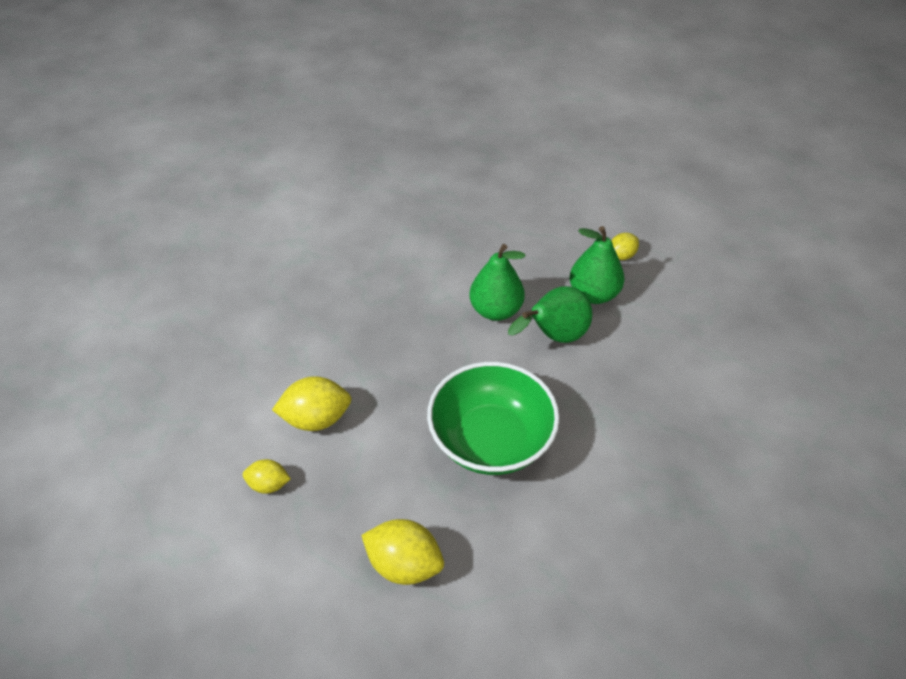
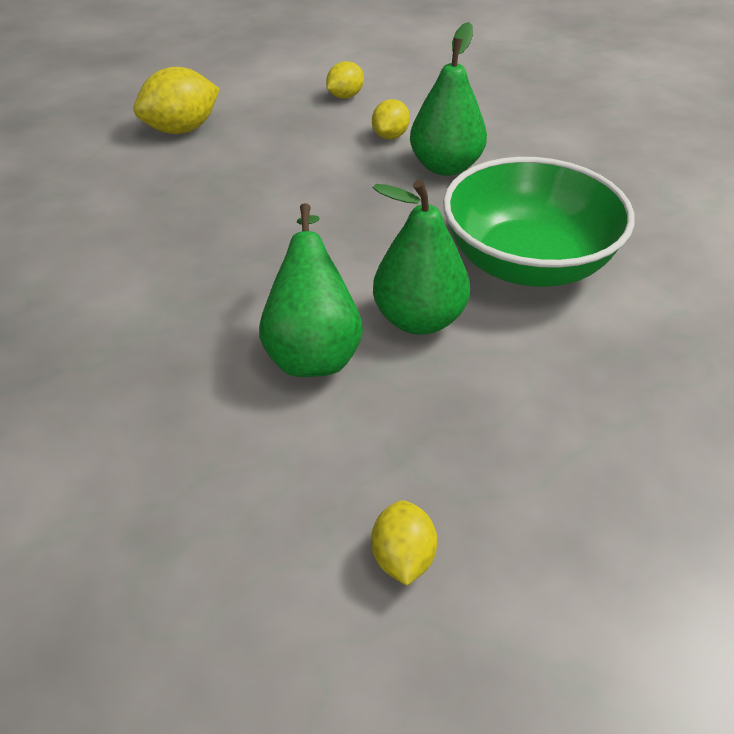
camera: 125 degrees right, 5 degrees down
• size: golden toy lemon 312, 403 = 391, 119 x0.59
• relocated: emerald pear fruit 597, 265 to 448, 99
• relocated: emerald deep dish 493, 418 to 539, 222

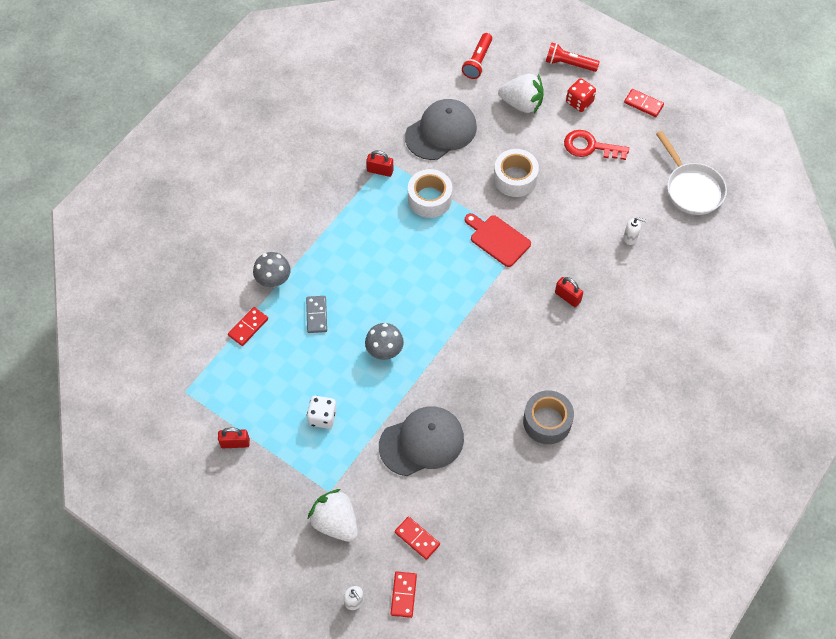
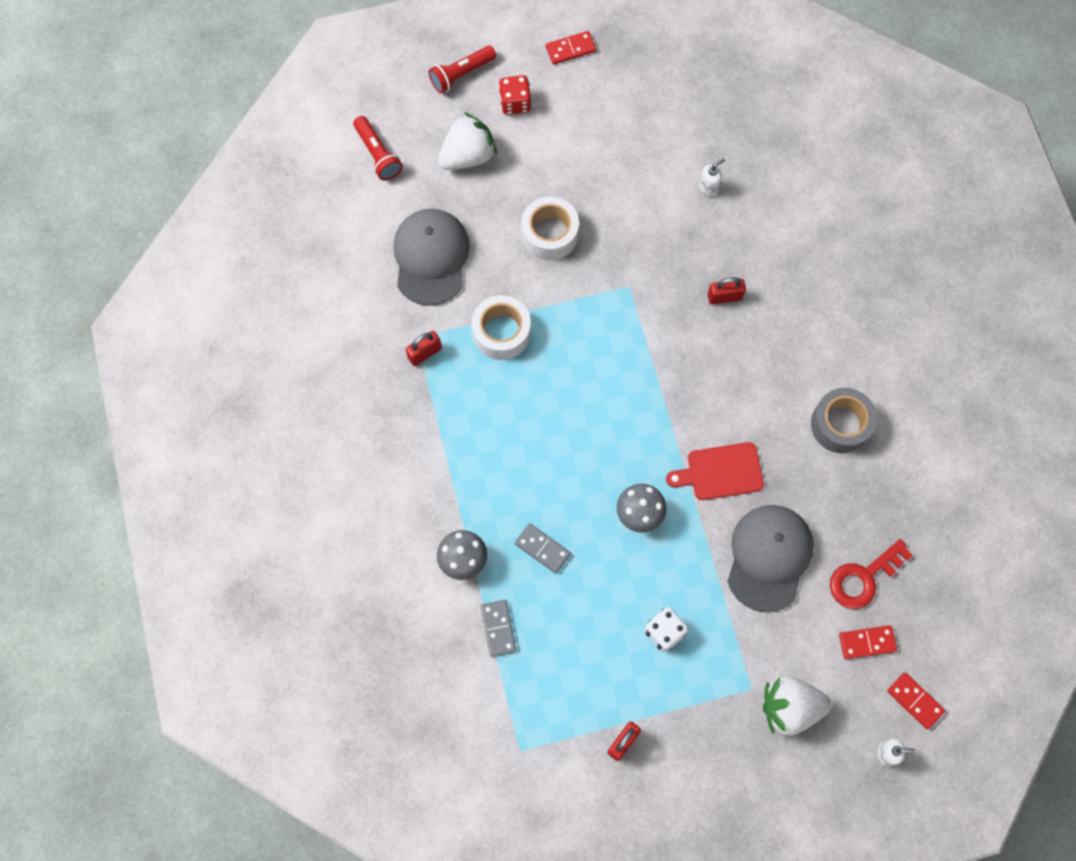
camera: 50 degrees left, 10 degrees up
• colour: scarlet domino piece 248, 326 to grey domino piece 498, 628
• relocated: scarlet cutting board 498, 240 to 715, 471
• relocated: scarlet latchkey 596, 145 to 871, 574
• missing: snow-white skillet 691, 173

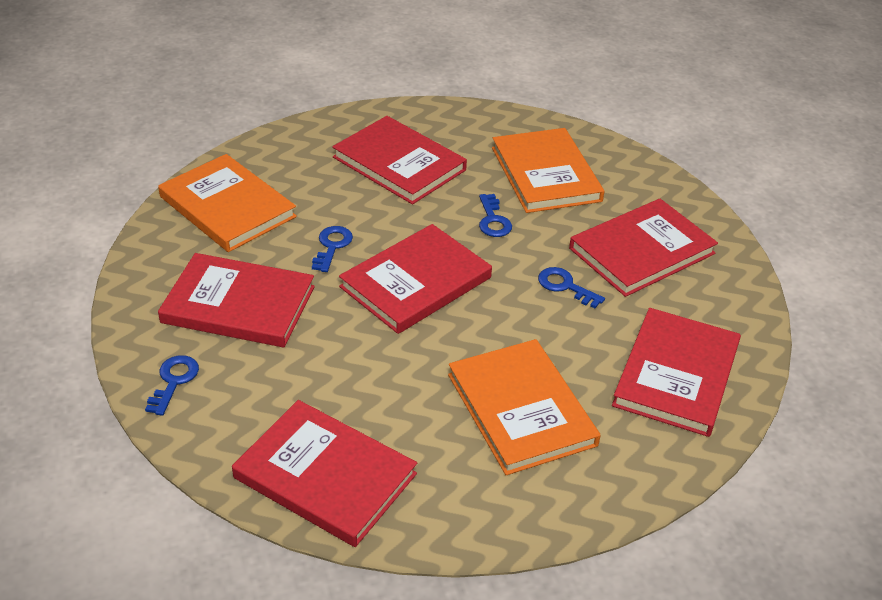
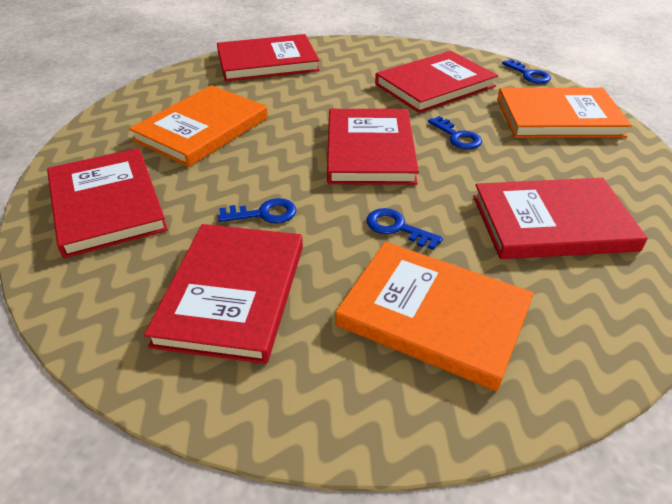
camera: 135 degrees right, 0 degrees up
• spun: orange book 524, 407 = 198, 126 75 degrees counterclockwise
• relocated: blue latchkey 172, 385 to 526, 71

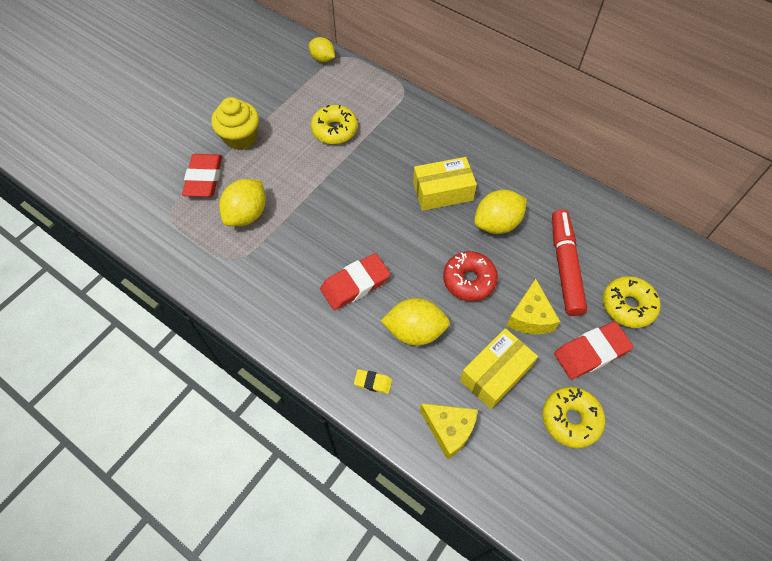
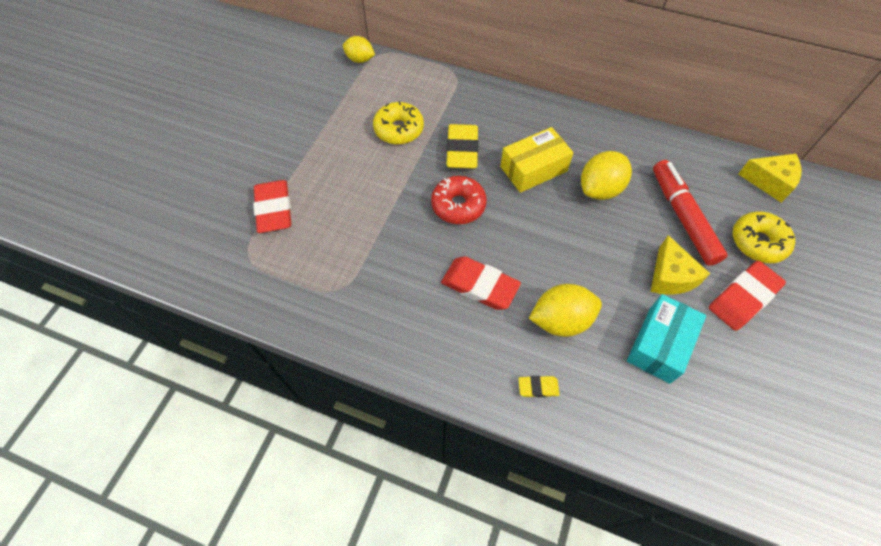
camera: 15 degrees left, 0 degrees up
• relocated: scarlet doughnut 470, 276 to 459, 200
• spun: scarlet eraser 355, 281 = 481, 283 75 degrees clockwise
• appeared: golden eraser 462, 146
• colour: golden parcel 499, 368 to teal parcel 666, 339
• relocated: golden piece of cheese 449, 431 to 769, 178
• missing: golden fairy cake 235, 123
• missing: golden toy lemon 242, 202
• missing: golden doughnut 574, 417

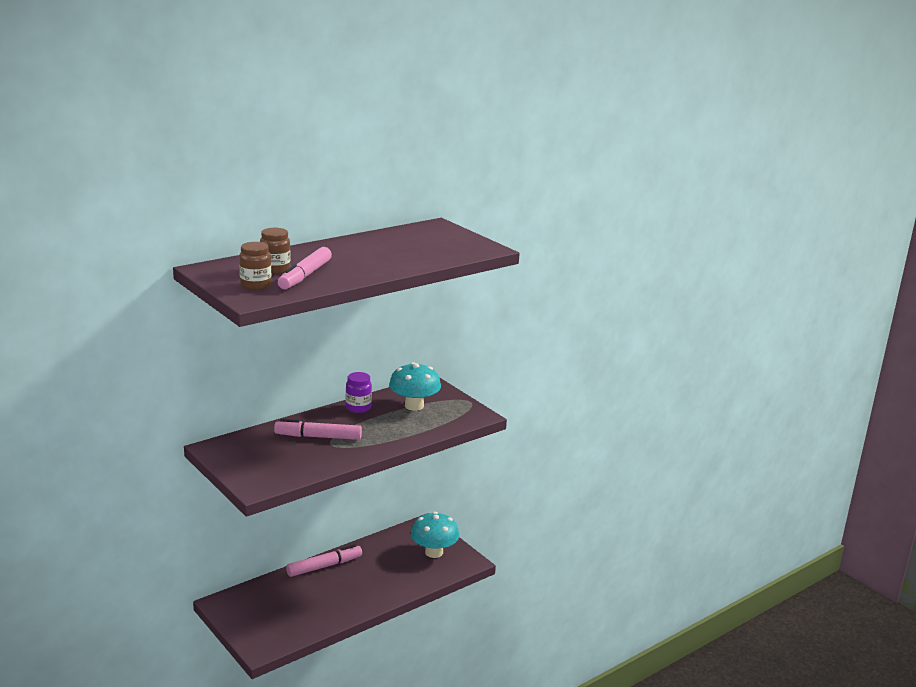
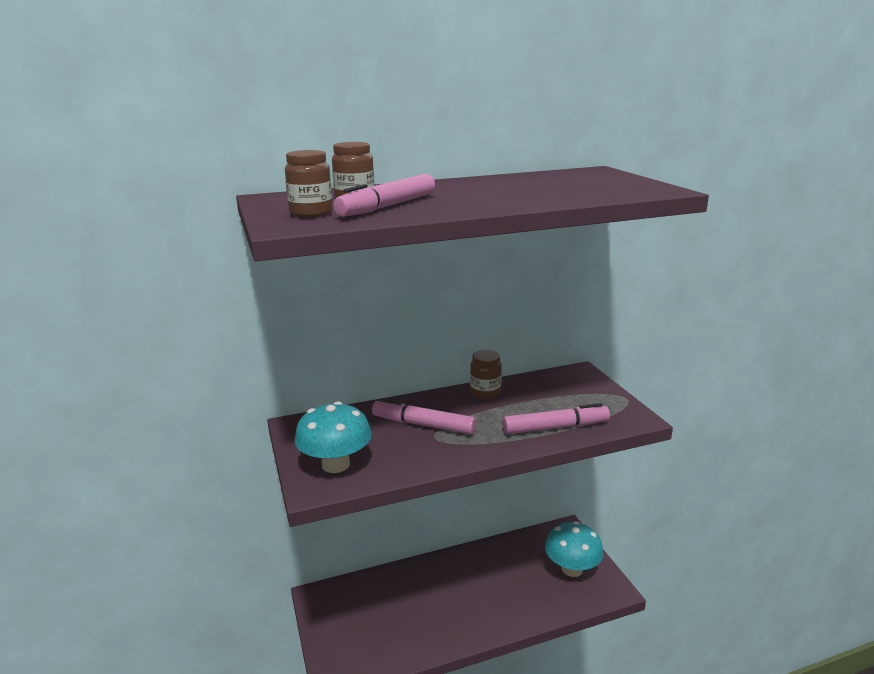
camera: 20 degrees right, 0 degrees up
• relocated: teal toadstool 415, 386 to 333, 437
• colour: violet jam jar 359, 392 to brown jam jar 486, 374
• relocated: pink felt pen 324, 560 to 556, 418

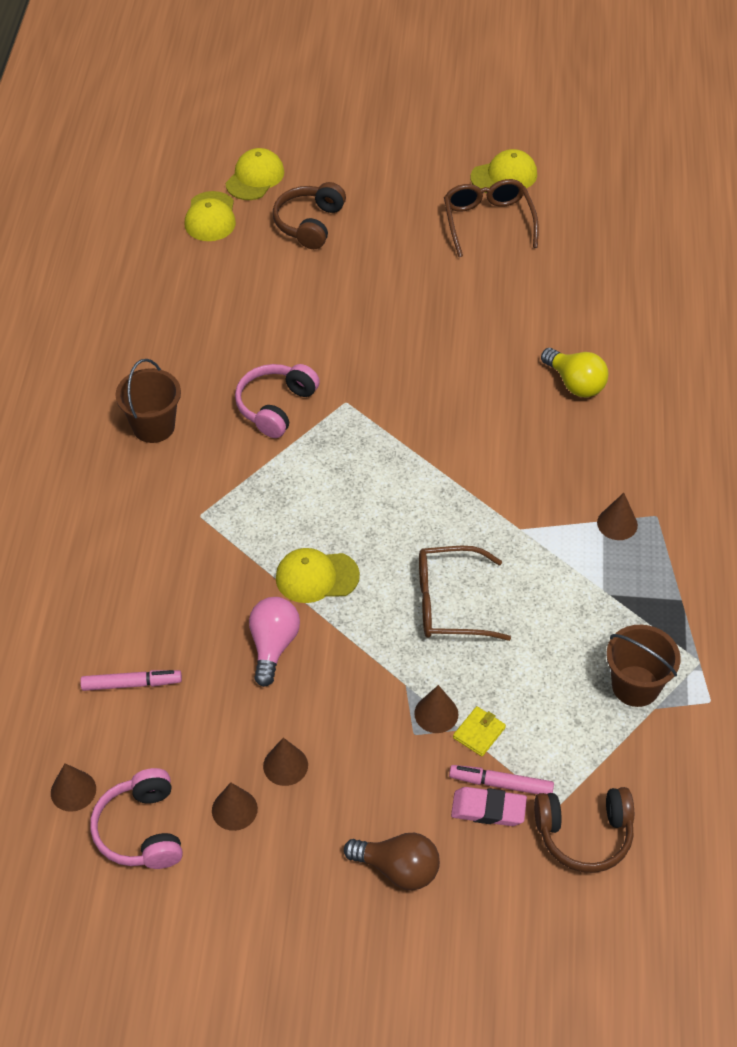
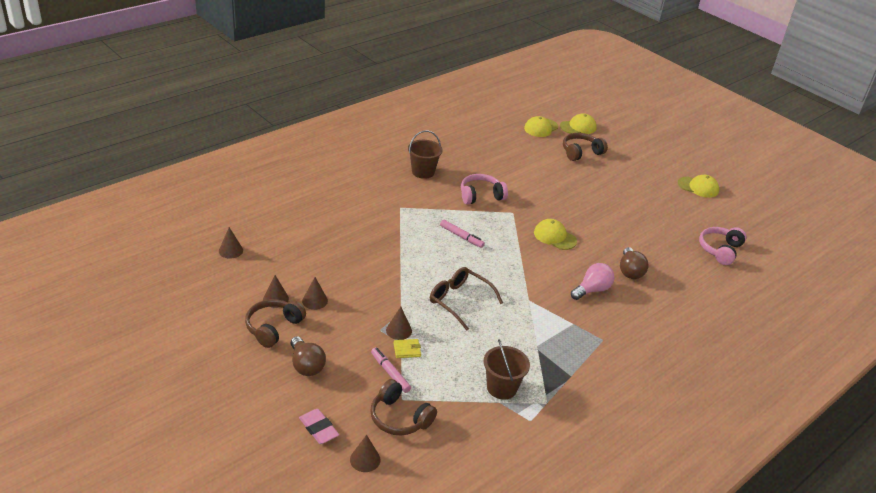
camera: 40 degrees right, 15 degrees down
• appeared: brown headphones 275, 323
• relocated: pink eraser 489, 806 to 319, 426
• relocated: brown cone 617, 516 to 365, 453
• relocated: pink felt pen 131, 680 to 462, 234
• relocated: golden cap 318, 575 to 555, 234
• relocated: pink light bulb 274, 642 to 592, 281
• colour: golden light bulb 574, 372 to brown light bulb 634, 263
• relocated: pink headphones 136, 818 to 723, 246
• missing: brown glasses 491, 218

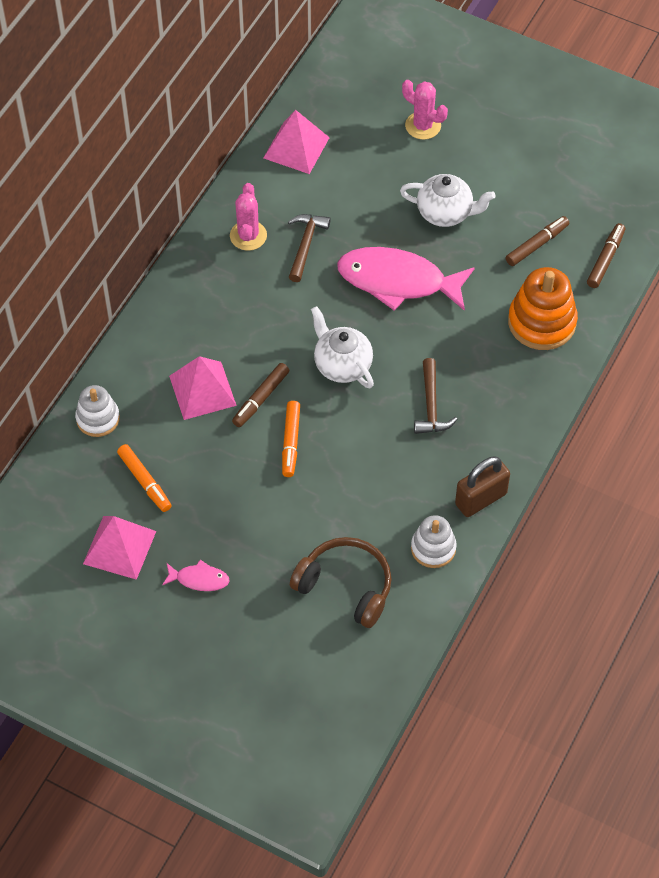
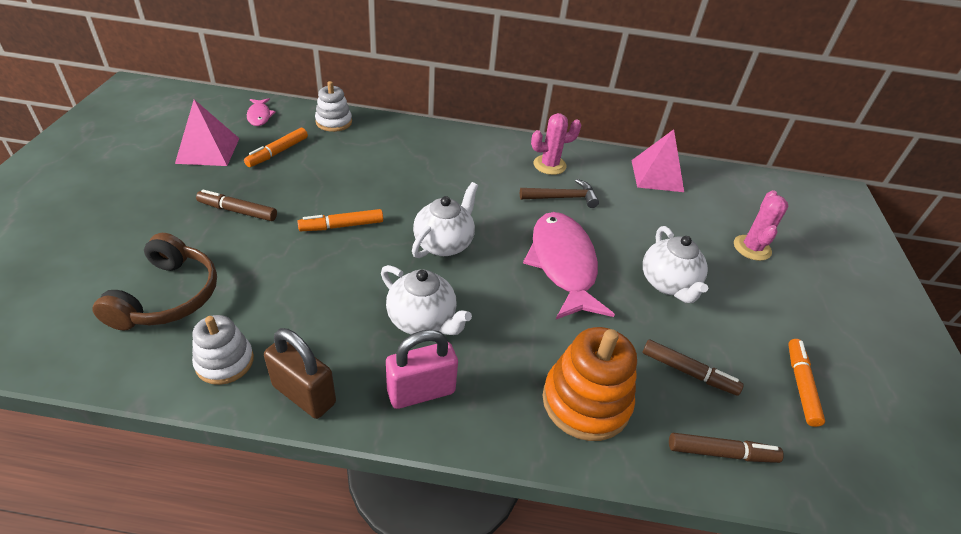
camera: 65 degrees right, 15 degrees down
• relocated: brown felt pen 261, 395 to 236, 205
• relocated: pink fish figure 196, 575 to 261, 112
• exchanged: brown carpenter's hammer 435, 396 to snow-white tea pot 426, 300
• appeared: pink small lock 422, 369
• appeared: orange felt pen 806, 383
• missing: pink solid pyramid 203, 388

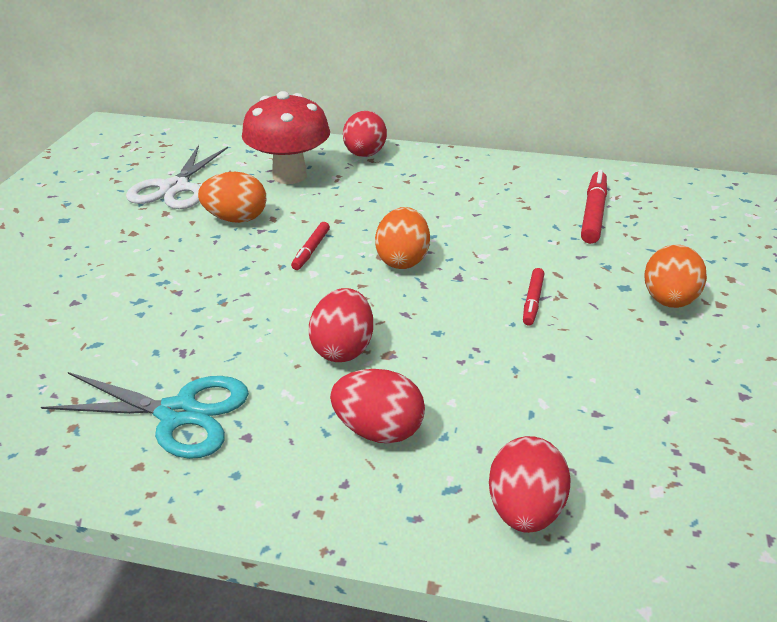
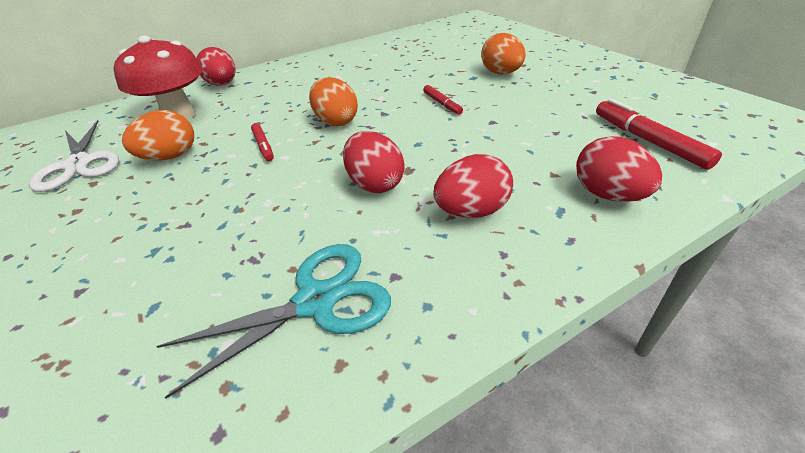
camera: 40 degrees left, 5 degrees up
• relocated: scarlet felt pen 594, 207 to 659, 134

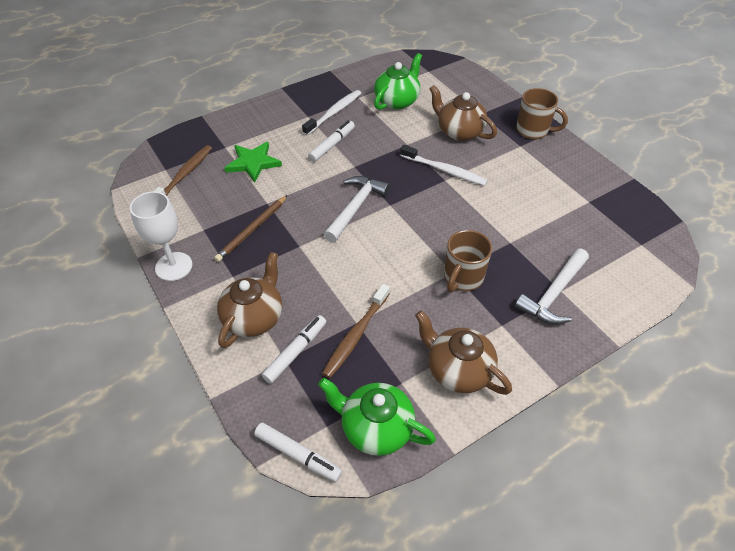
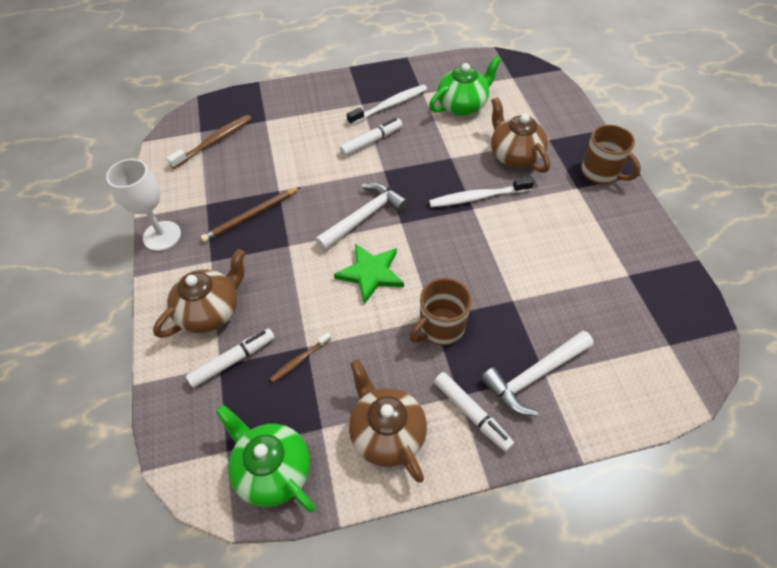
camera: 20 degrees right, 5 degrees up
• size: brown tooth brush 356, 331 = 300, 357 x0.57
• relocated: emerald star 253, 162 to 369, 274
• spun: snow-white tooth brush 444, 165 = 481, 192 120 degrees clockwise
• relocated: snow-white felt pen 298, 452 to 474, 412

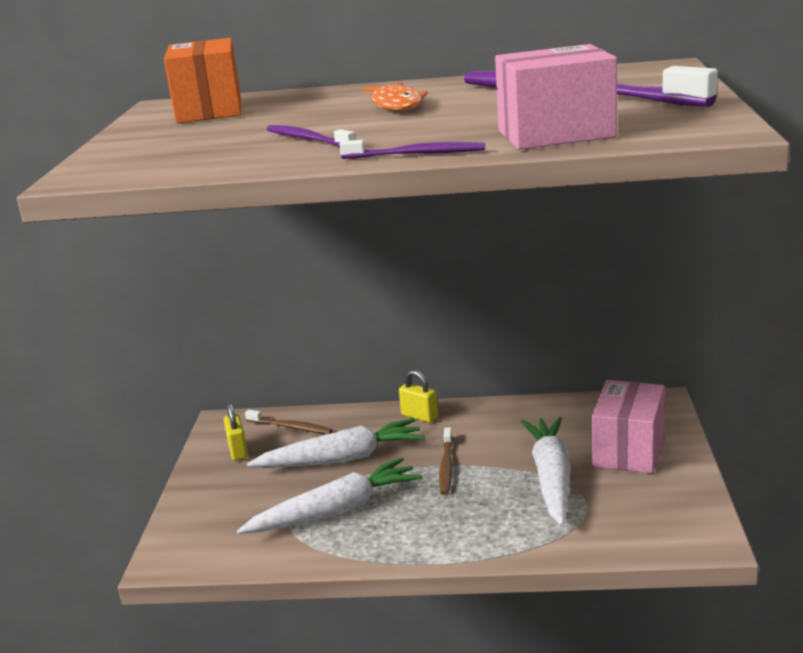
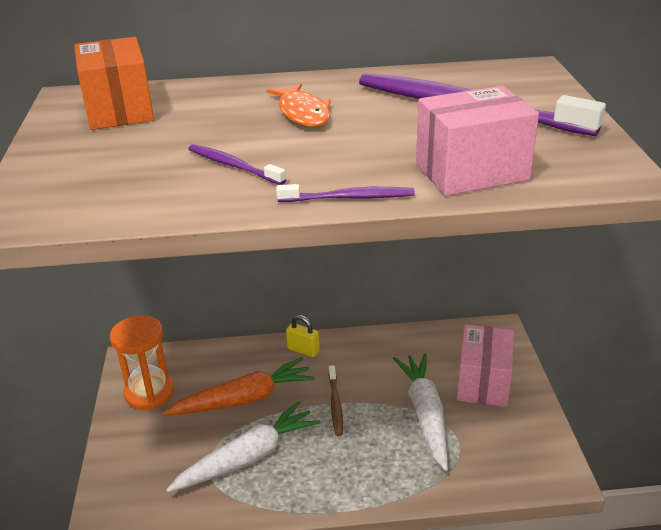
camera: 10 degrees left, 10 degrees up
• exchanged: golden small lock 236, 432 to orange hourglass 142, 362
• colour: snow-white carrot 336, 443 to orange carrot 238, 386
• missing: brown tooth brush 288, 422

